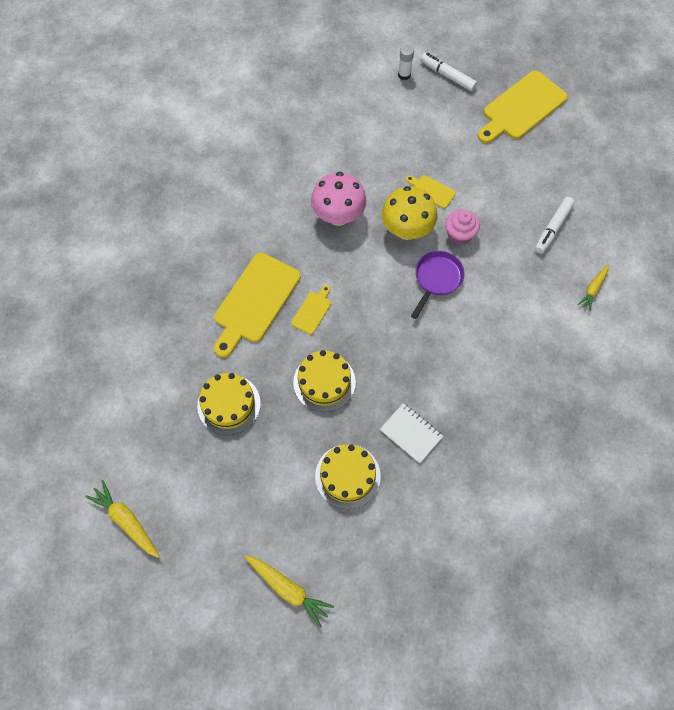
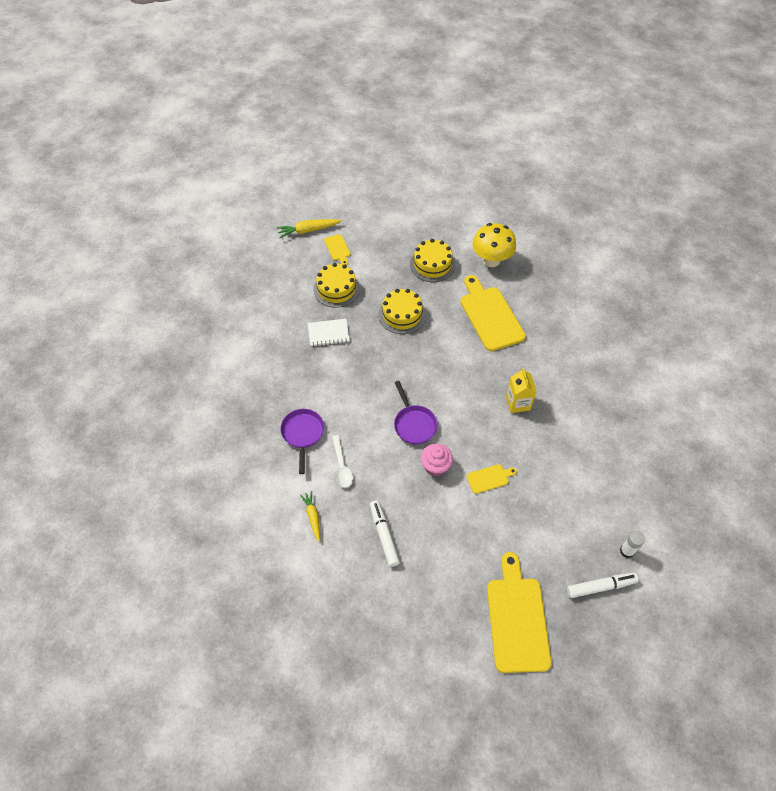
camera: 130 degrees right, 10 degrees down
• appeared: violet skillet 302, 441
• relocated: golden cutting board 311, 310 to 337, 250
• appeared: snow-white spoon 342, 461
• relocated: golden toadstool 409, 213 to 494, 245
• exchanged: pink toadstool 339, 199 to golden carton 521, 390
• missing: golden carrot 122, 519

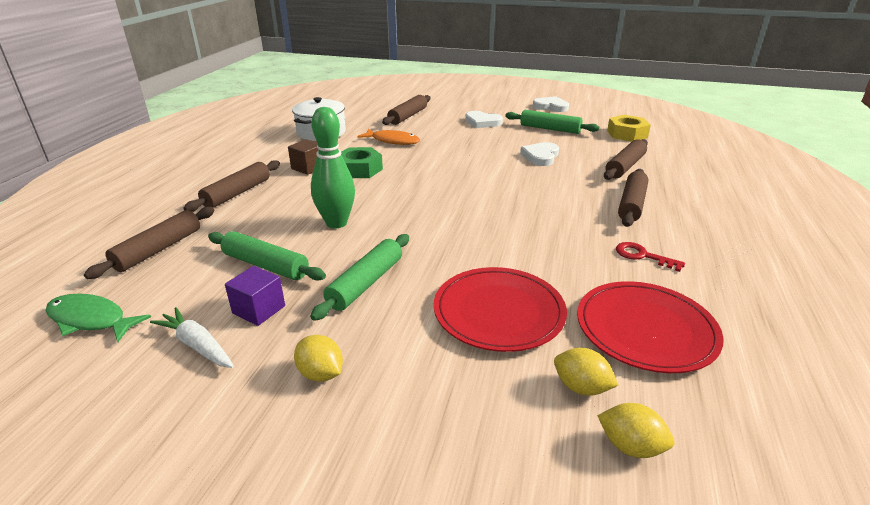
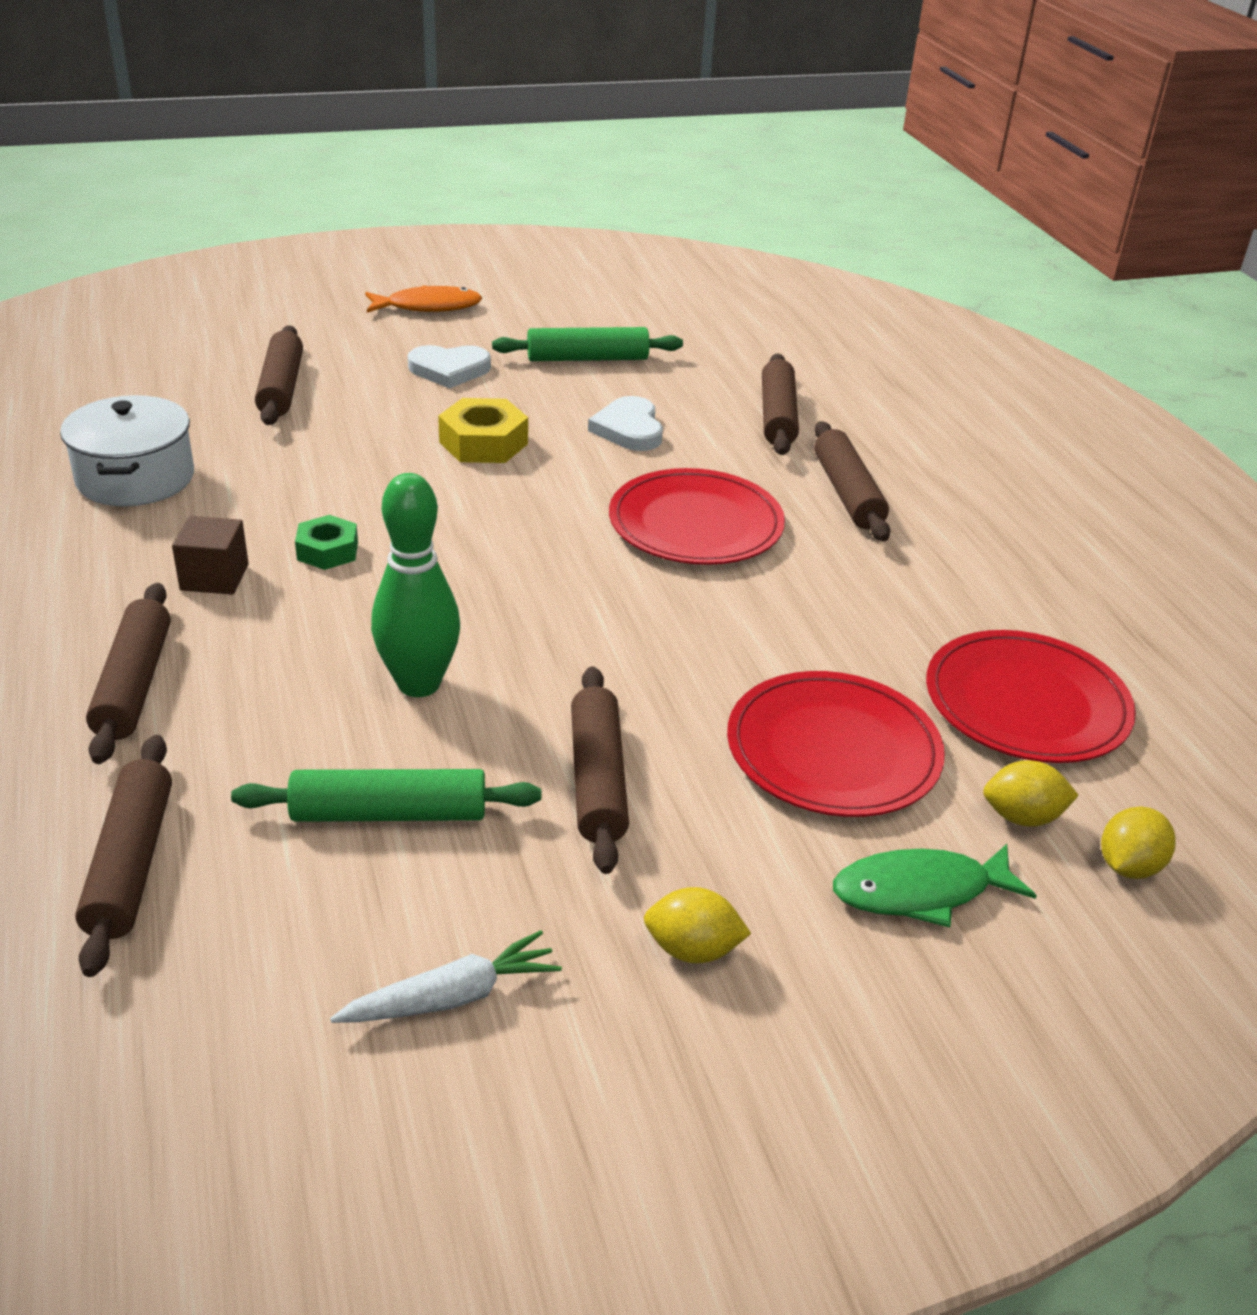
camera: 35 degrees left, 5 degrees up
• size: emerald nut 362, 162 = 326, 542 x0.66
• spun: snow-white carrot 192, 337 = 446, 976 150 degrees clockwise
• relocated: orange fish figure 388, 137 to 423, 299
• relocated: golden nut 629, 128 to 483, 430
• colour: emerald dough roller 359, 277 to brown dough roller 600, 770
• appeared: scarlet dinner plate 697, 516
• relocated: emerald fish figure 98, 318 to 935, 886
• spun: golden toy lemon 635, 430 = 1138, 842 45 degrees counterclockwise
• missing: violet block 255, 296
• missing: snow-white heart shape 551, 104
• missing: scarlet latchkey 650, 257

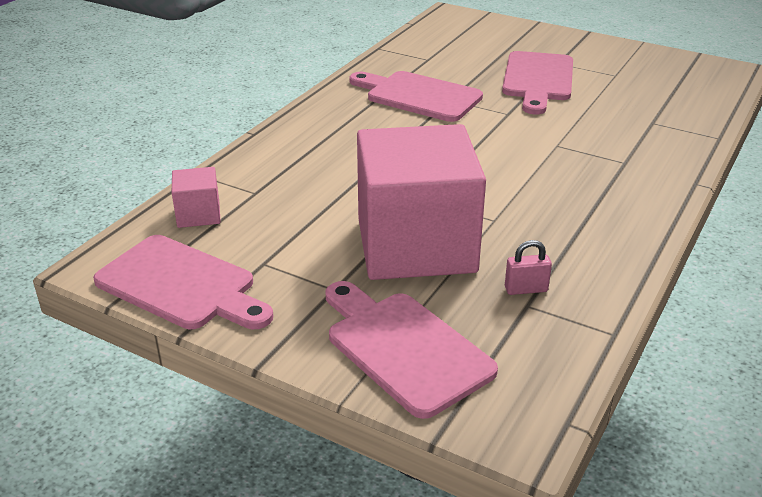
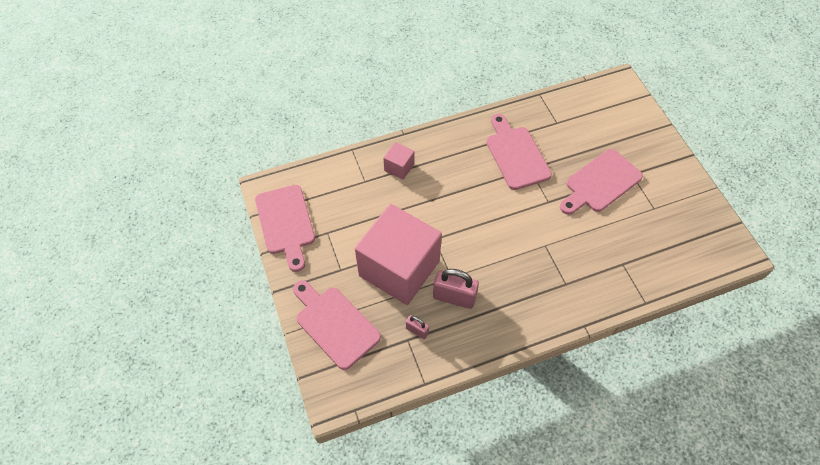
camera: 40 degrees right, 25 degrees up
• spun: pink cutting board 411, 350 = 337, 325 45 degrees counterclockwise
• relocated: pink block 196, 197 to 399, 161
• appeared: pink small lock 456, 289

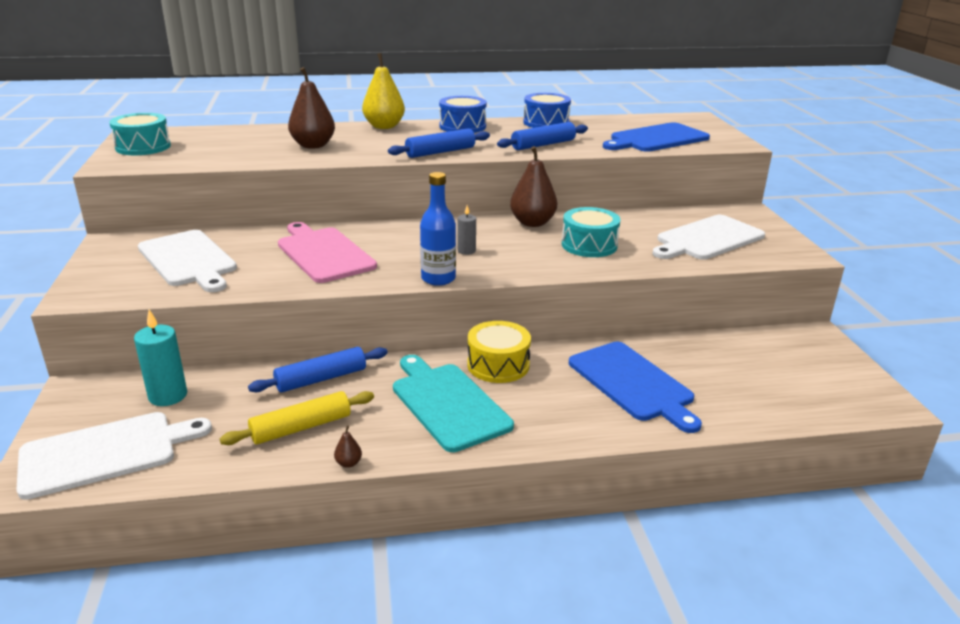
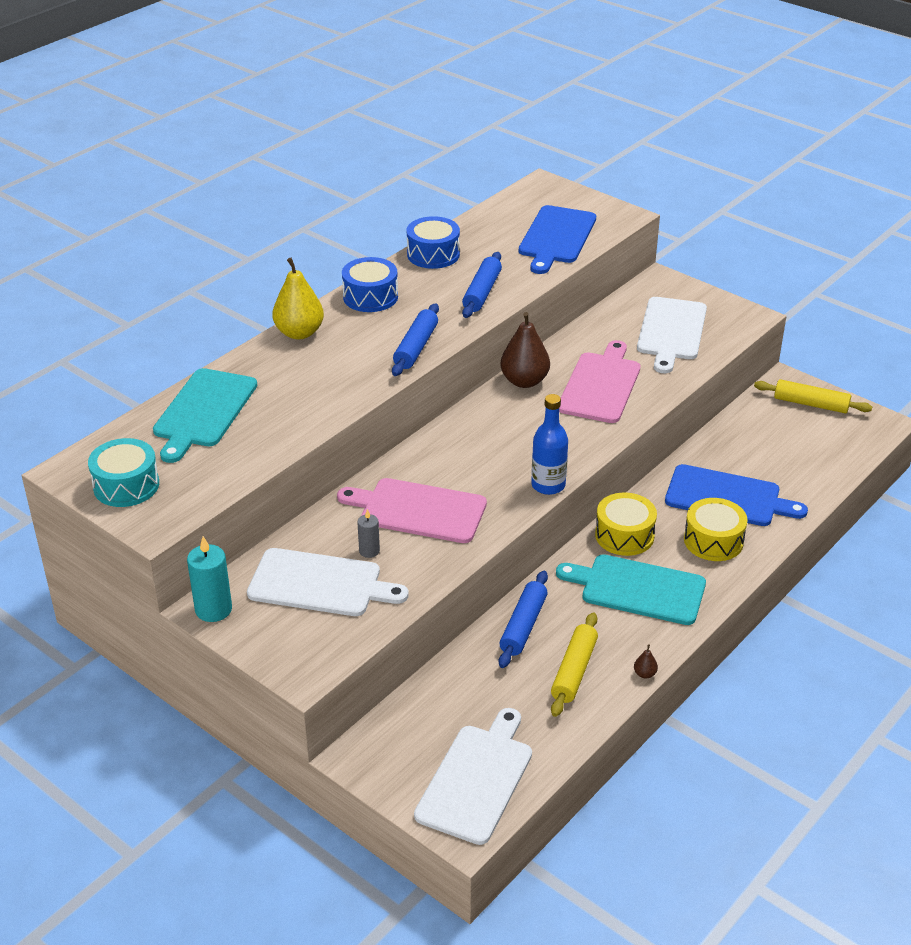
camera: 40 degrees left, 10 degrees up
• appeared: teal cutting board 205, 415
• relocated: teal wax candle 160, 358 to 209, 579
• relocated: grey wax candle 467, 230 to 368, 533
• exchanged: teal toy drum 591, 232 to pink cutting board 600, 381
• appeared: golden toy drum 716, 529
• appeared: golden dough roller 813, 396
• missing: brown pear fruit 311, 108

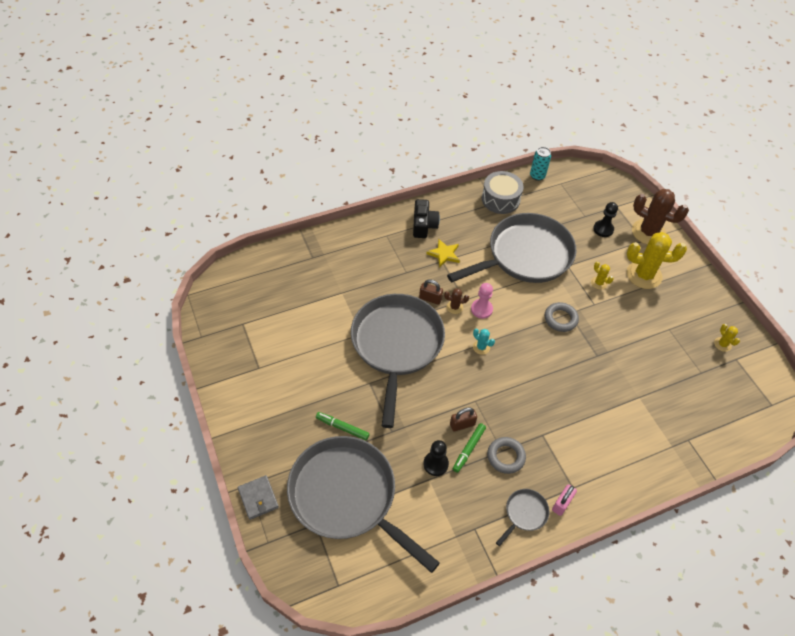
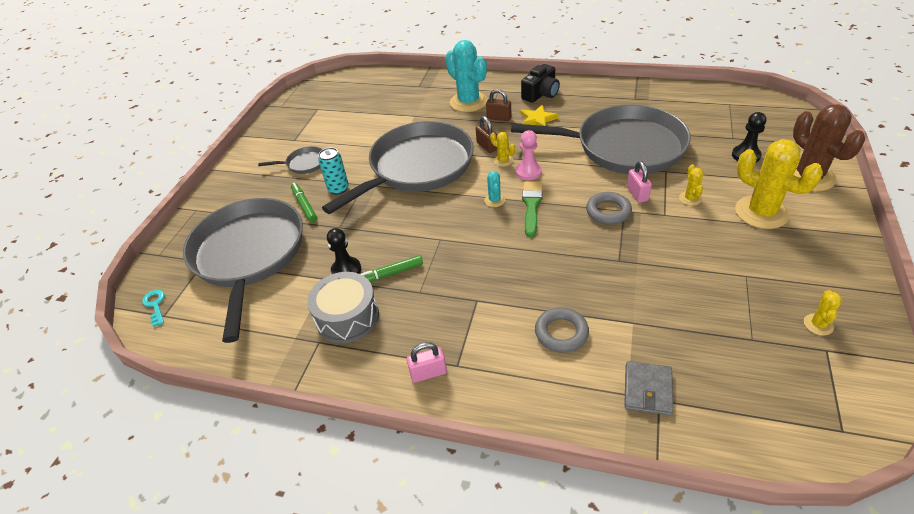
camera: 45 degrees right, 10 degrees down
• appeared: teal latchkey 153, 308
• relocated: grey skillet 522, 517 to 290, 160
• relocated: grey toy drum 503, 192 to 343, 307
• relocated: teal can 540, 164 to 333, 171
• appeared: teal prickly plant 466, 76
• relocated: brown small lock 463, 419 to 498, 105
• colour: brown prickly plant 456, 301 to golden prickly plant 502, 149
• appeared: emerald brush 532, 209
• relocated: grey torus 506, 455 to 562, 330
• relocated: grey billfold 258, 497 to 648, 388
• appeared: pink small lock 639, 182

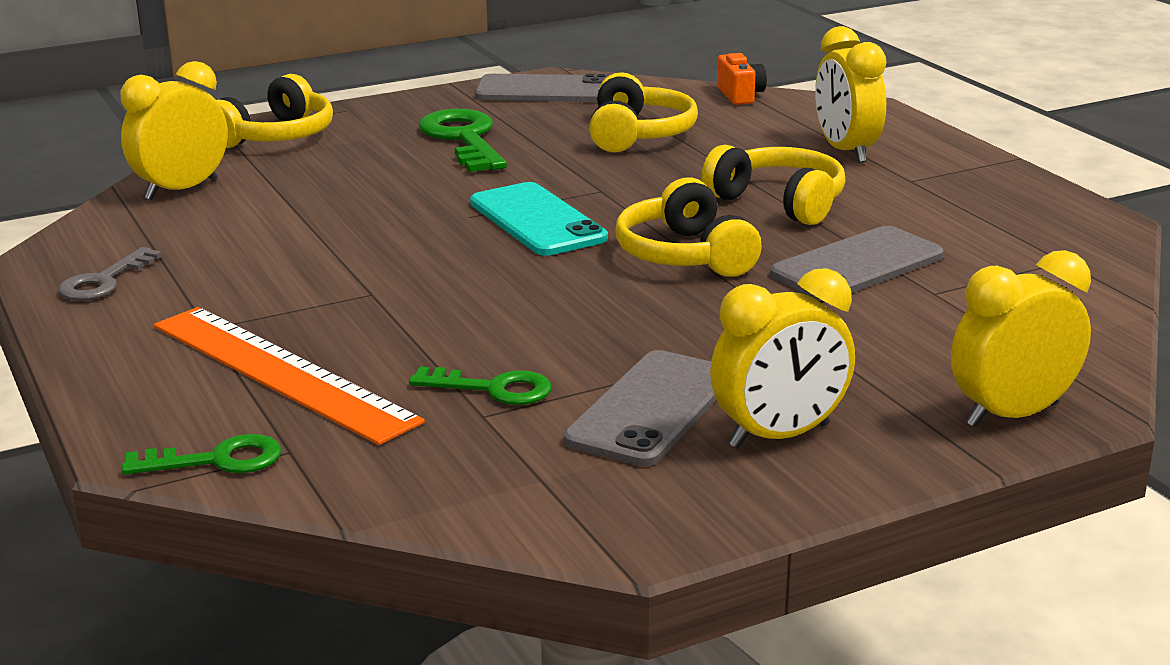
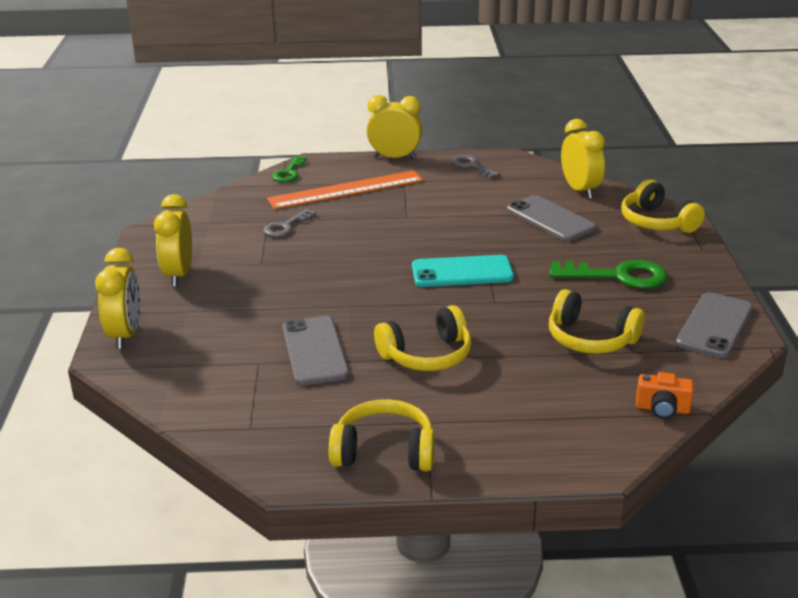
camera: 115 degrees right, 5 degrees up
• colour: emerald latchkey 480, 386 to grey latchkey 289, 222
• relocated: golden headphones 688, 227 to 382, 435
• relocated: golden alarm clock 850, 94 to 394, 127
• relocated: grey mobile phone 640, 408 to 551, 218

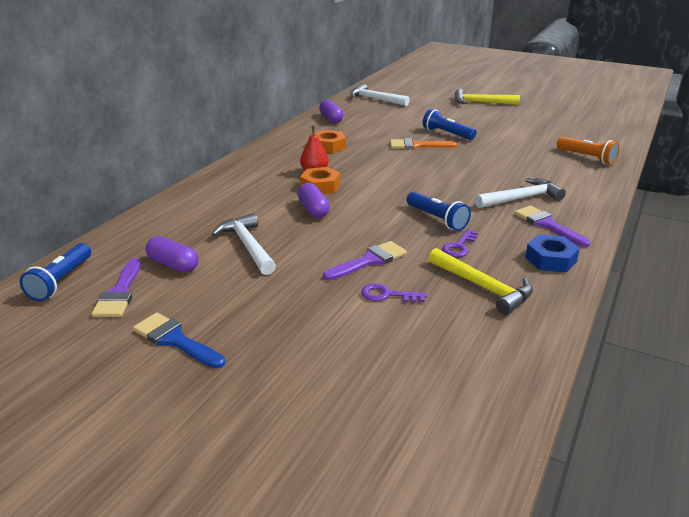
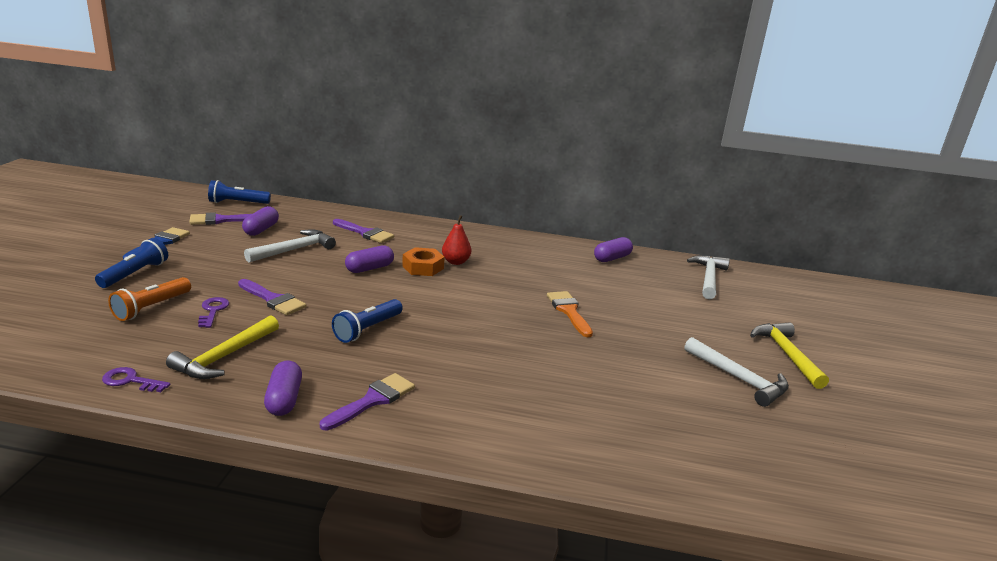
camera: 70 degrees right, 5 degrees down
• relocated: blue torch 449, 124 to 131, 263
• relocated: violet latchkey 460, 243 to 136, 379
• relocated: orange torch 588, 150 to 149, 299
• exchanged: blue nut 552, 253 to violet capsule 283, 388
• appeared: violet brush 363, 231
• relocated: snow-white carpenter's hammer 520, 193 to 736, 372
• missing: orange nut 330, 141

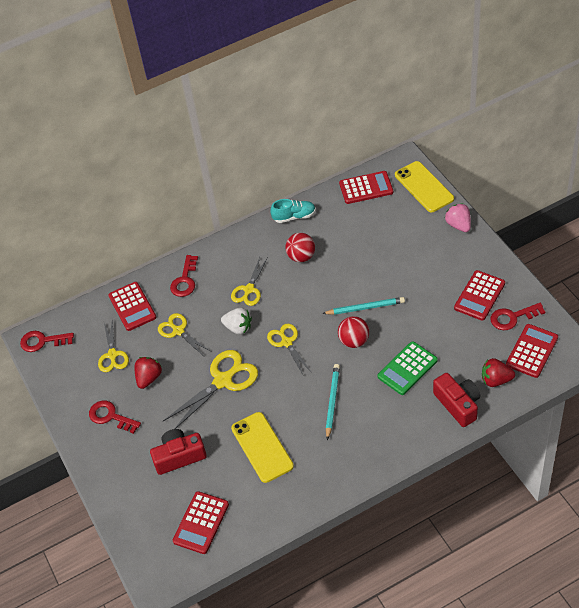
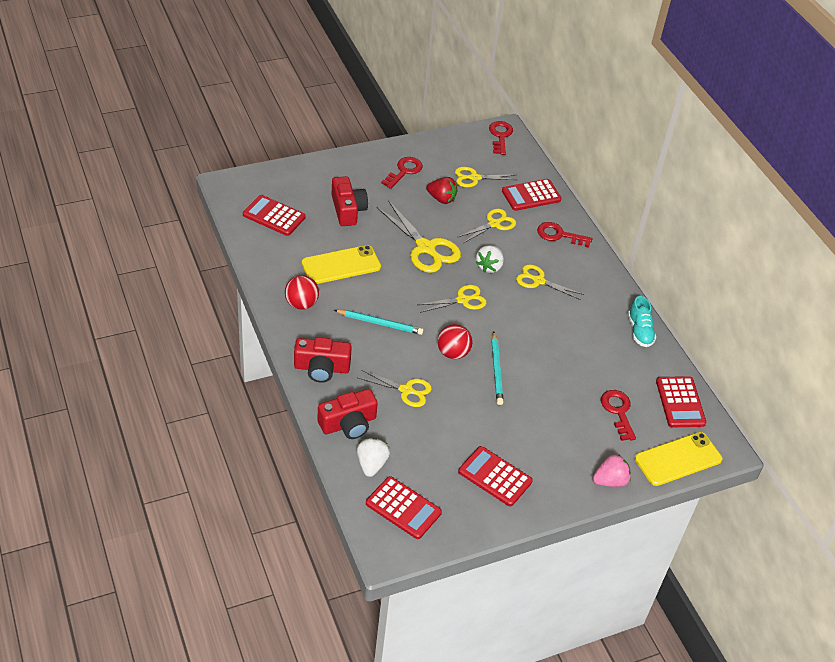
camera: 85 degrees right, 5 degrees down
• relocated: scarlet sphere 300, 247 to 302, 292
• appeared: scarlet camera 323, 360
• exchanged: emerald adding machine 408, 368 to golden pair of scissors 394, 388
• colour: scarlet berry 498, 372 to snow-white berry 373, 457
• relocated: scarlet latchkey 518, 316 to 618, 415

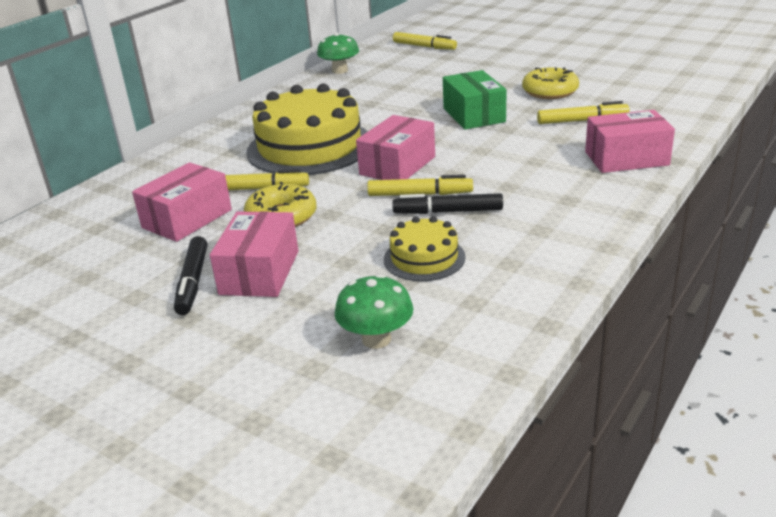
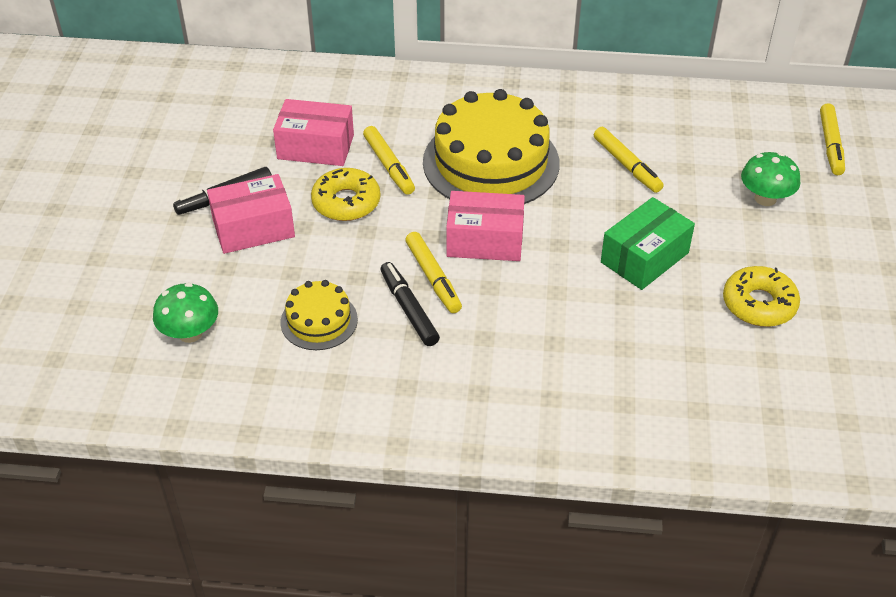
camera: 60 degrees right, 15 degrees up
• relocated: golden felt pen 583, 112 to 629, 160
• relocated: emerald toadstool 338, 53 to 770, 179
• missing: pink parcel 630, 141

